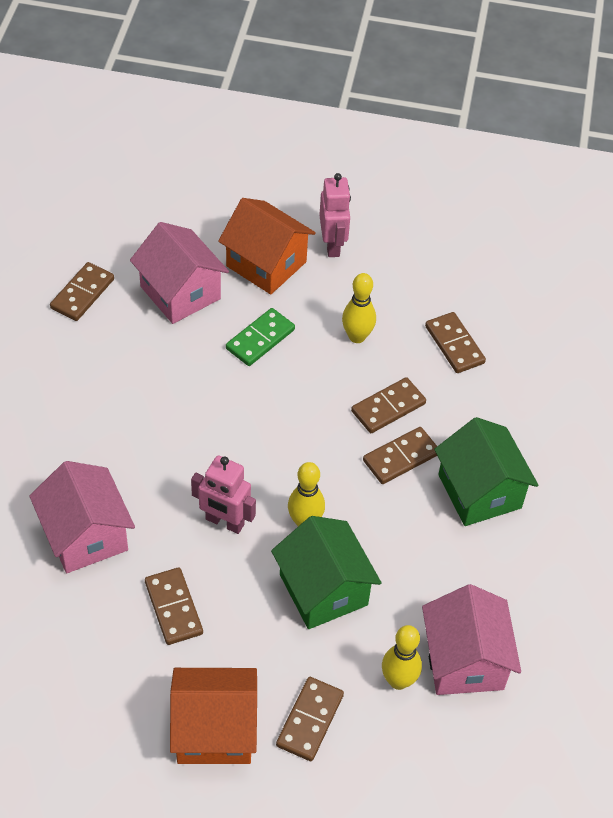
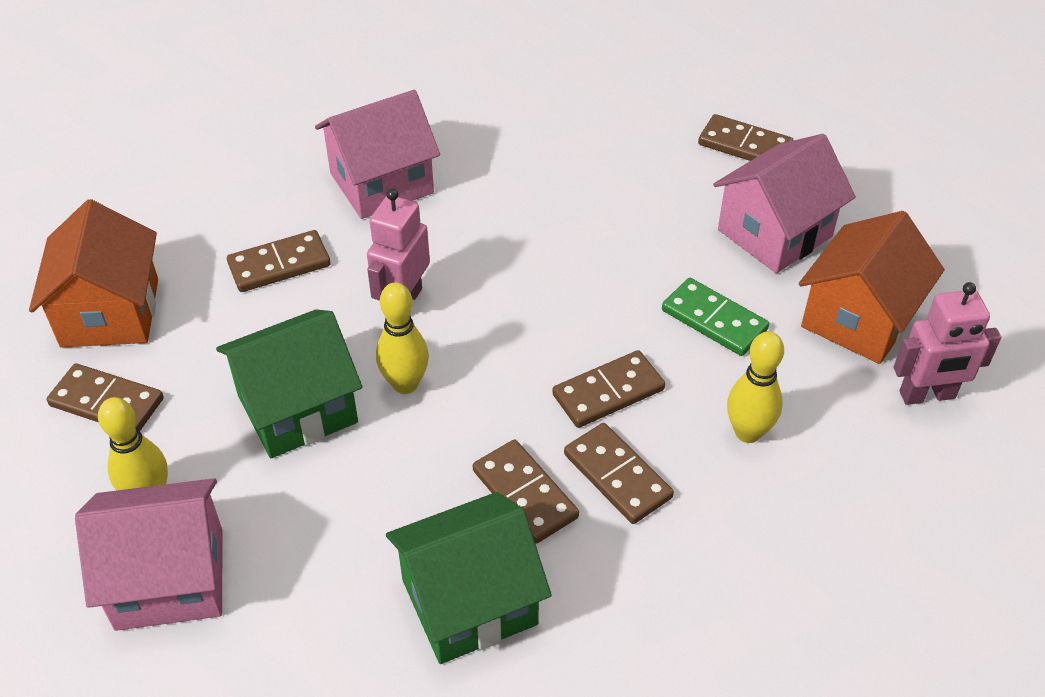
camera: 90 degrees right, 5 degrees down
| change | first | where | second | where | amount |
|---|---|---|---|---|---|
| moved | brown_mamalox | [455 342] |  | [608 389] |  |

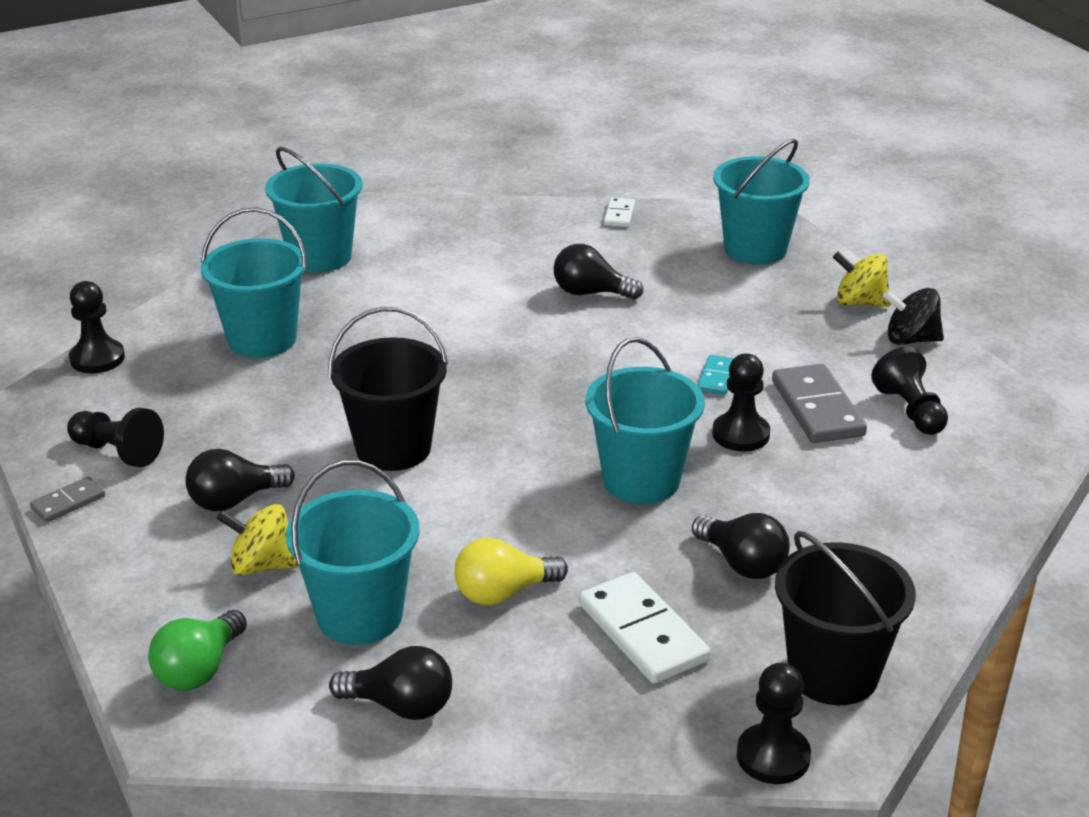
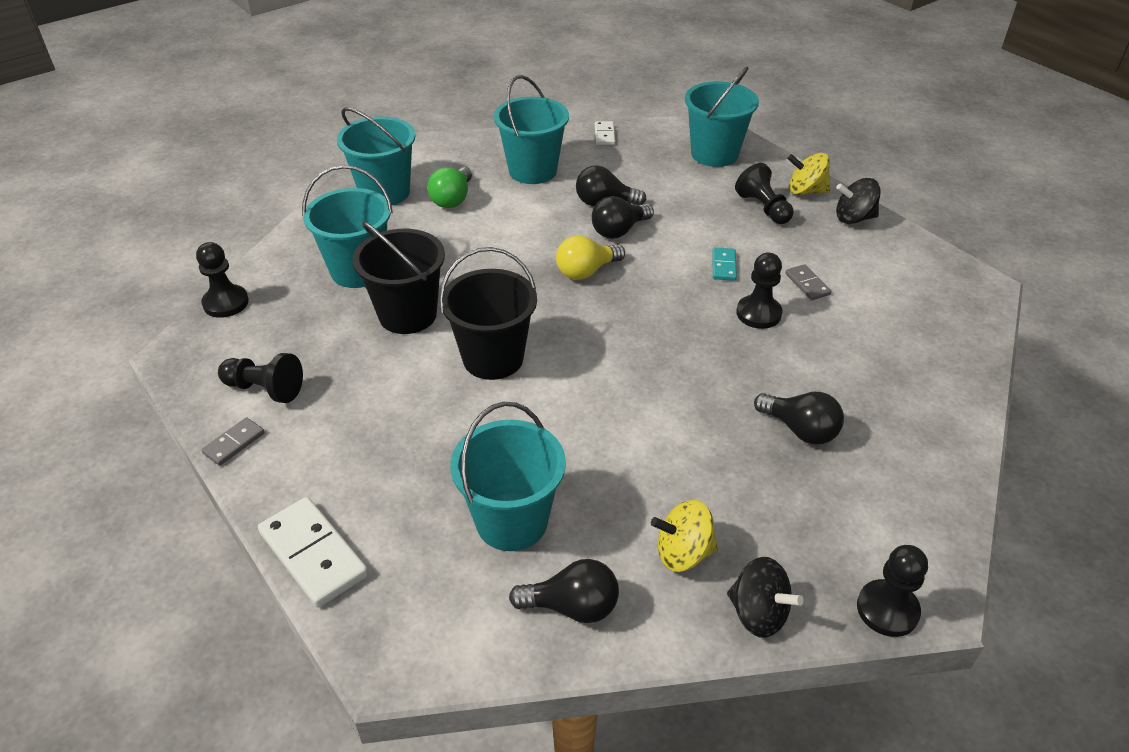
camera: 10 degrees left, 10 degrees up
| change | first | where | second | where | amount |
|---|---|---|---|---|---|
| added |  |  | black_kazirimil | [765 597] |  |
| moved | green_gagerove | [197 650] |  | [449 187] |  |
| moved | black_gagerove | [240 480] |  | [623 217] |  |
| moved | yellow_kazirimil | [257 540] |  | [684 536] |  |
| moved | yellow_gagerove | [511 571] |  | [590 257] |  |
| moved | white_mamalox | [644 628] |  | [313 552] |  |
| moved | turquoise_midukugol | [645 420] |  | [531 129] |  |
| moved | black_midukugol | [845 618] |  | [399 277] |  |
| moved | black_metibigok | [909 391] |  | [764 193] |  |
| resized | grey_mamalox | [819 403] |  | [808 282] | x0.53 |

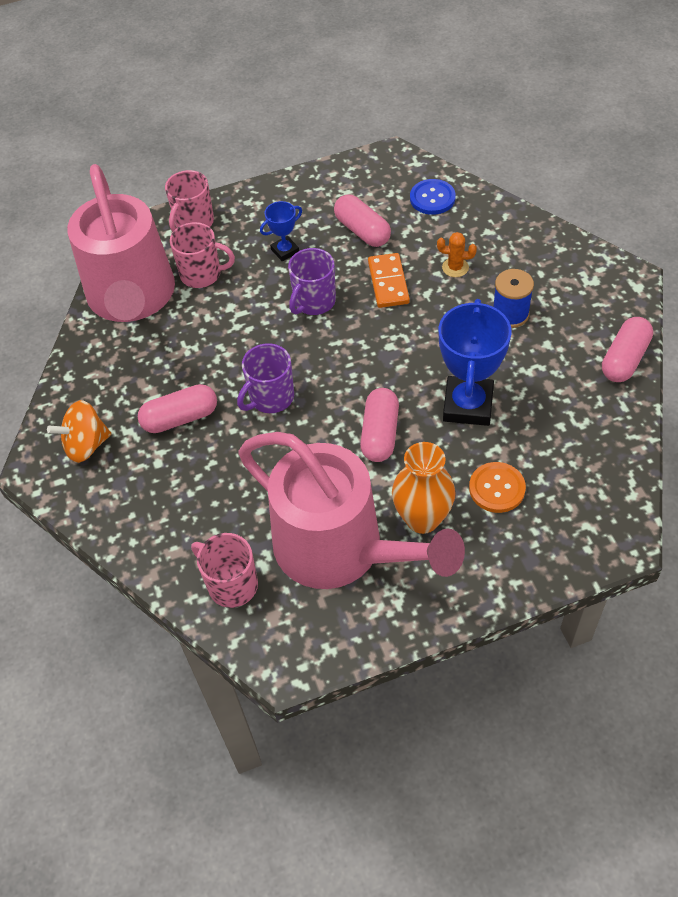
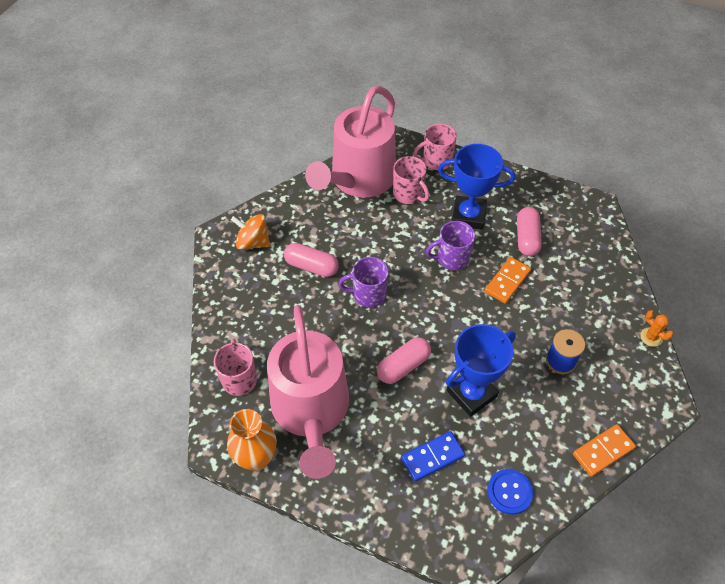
camera: 40 degrees right, 0 degrees up
| change | first | where | second | where | amount |
|---|---|---|---|---|---|
| moved | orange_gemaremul | [424 488] |  | [252 440] |  |
| moved | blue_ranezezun | [433 197] |  | [510 492] |  |
| moved | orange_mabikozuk | [457 254] |  | [656 328] |  |
| replaced | orange_ranezezun | [497 487] | blue_mamalox | [433 456] |  |
| replaced | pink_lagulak | [627 349] | orange_mamalox | [604 450] |  |
| resized | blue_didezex | [281 231] |  | [476 187] | x1.96 |

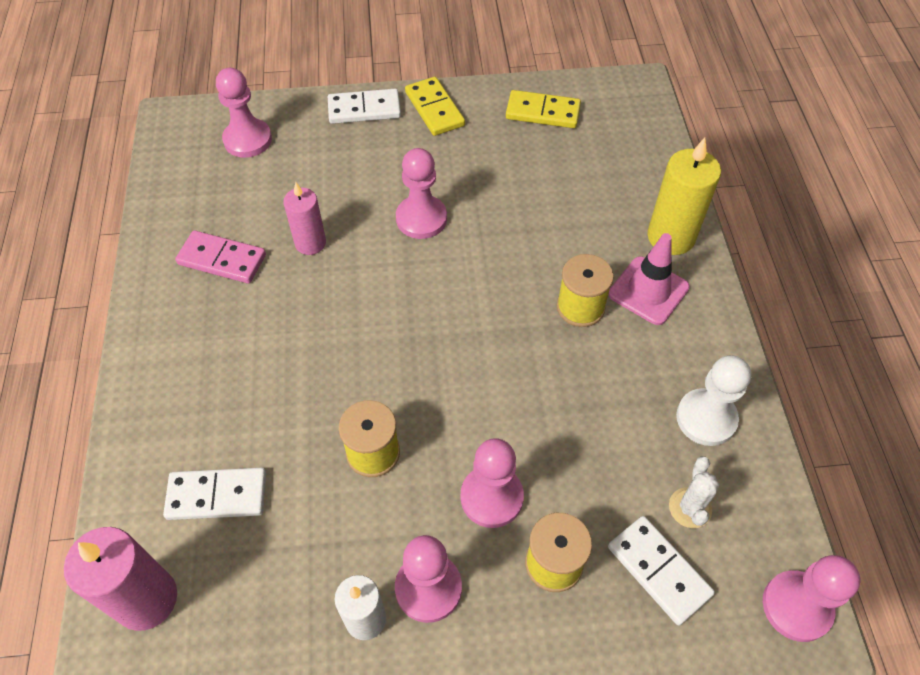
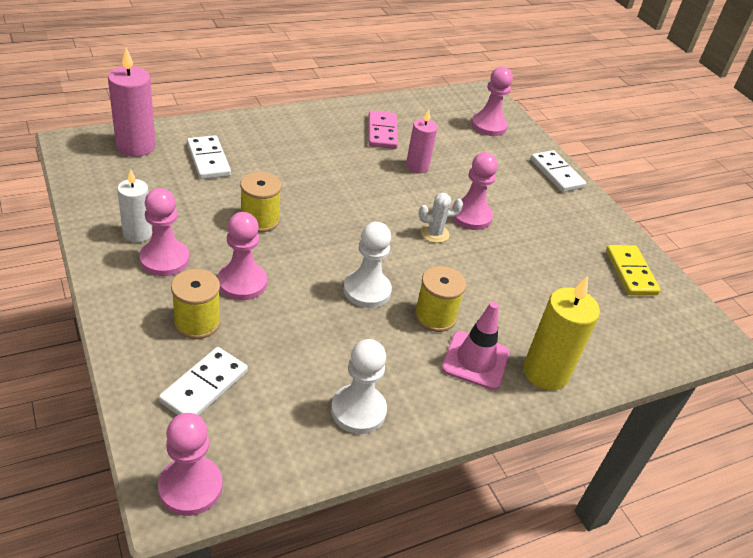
camera: 65 degrees right, 15 degrees down
| change | first | where | second | where | amount |
|---|---|---|---|---|---|
| removed | yellow_mamalox | [435 106] |  |  |  |
| added |  |  | white_metibigok | [368 265] |  |
| moved | white_mabikozuk | [694 492] |  | [441 218] |  |

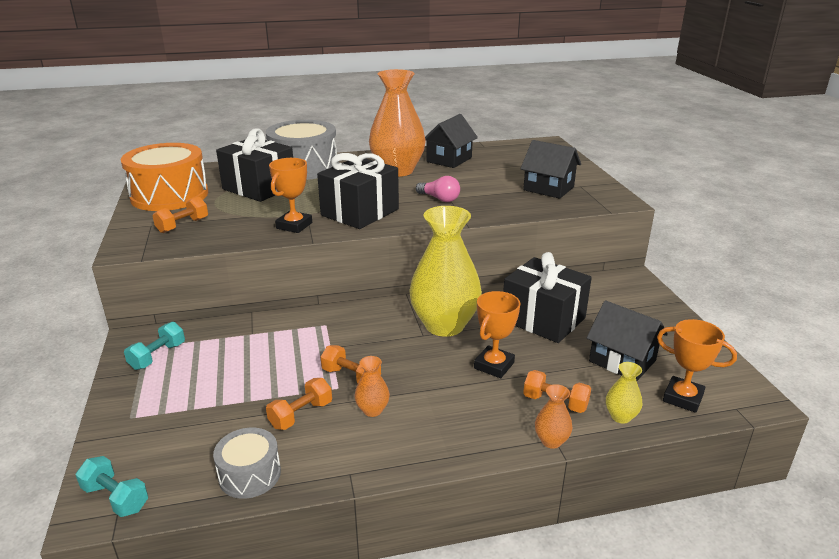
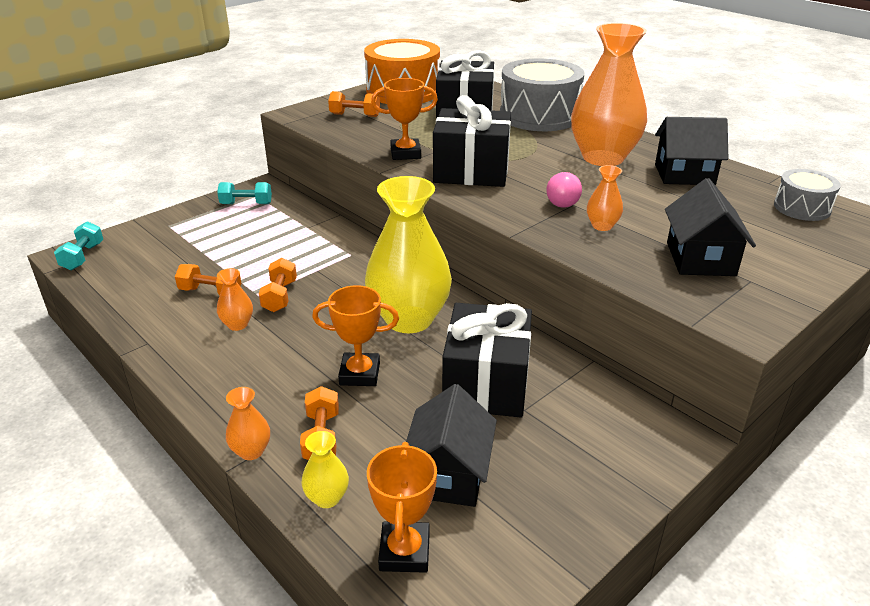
camera: 60 degrees right, 5 degrees up
| change | first | where | second | where | amount |
|---|---|---|---|---|---|
| added |  |  | orange_gemaremul | [605 198] |  |
| moved | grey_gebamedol | [247 463] |  | [807 195] |  |

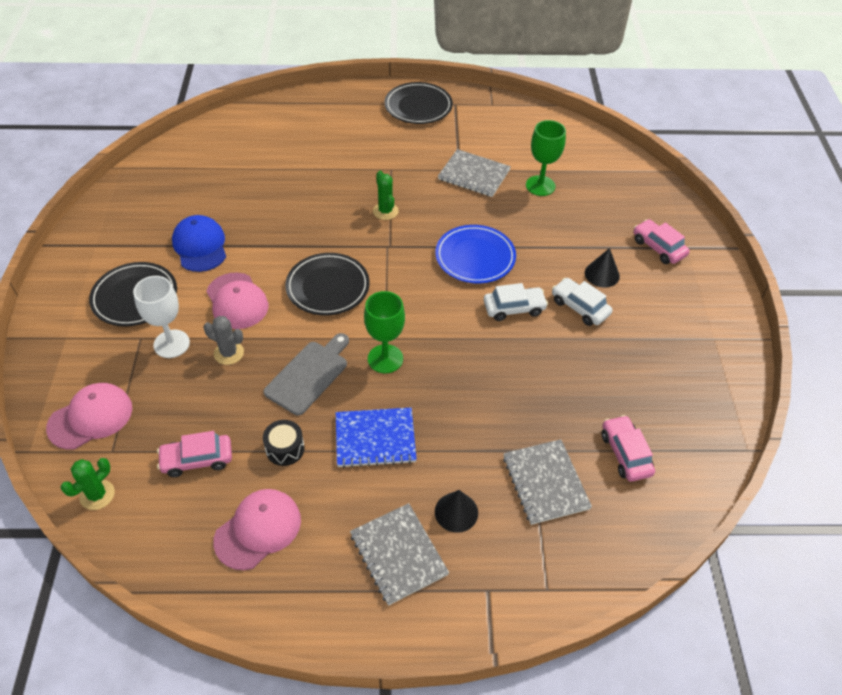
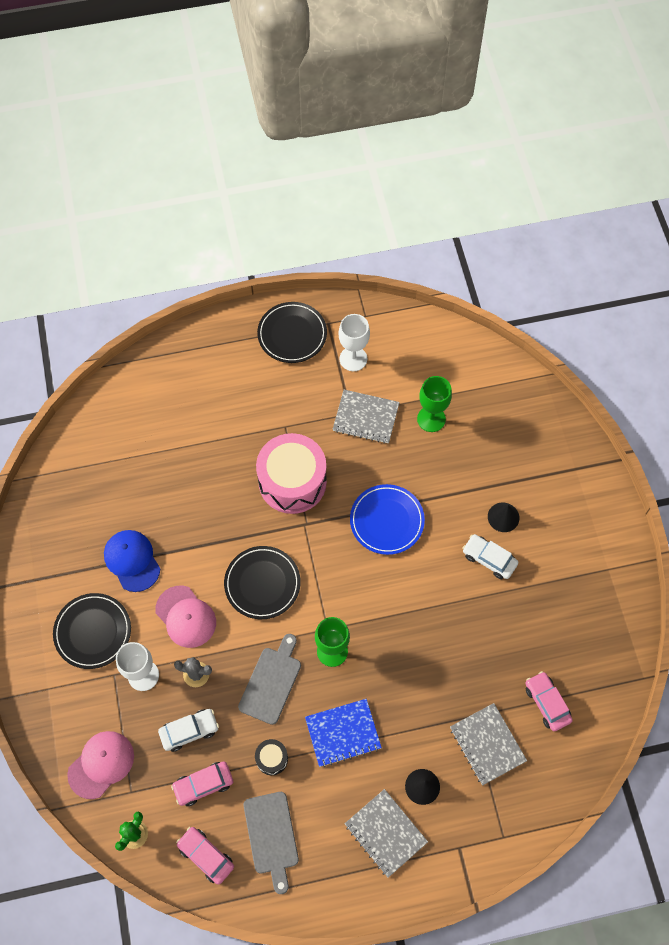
camera: 10 degrees left, 15 degrees up
| change | first | where | second | where | amount |
|---|---|---|---|---|---|
| added |  |  | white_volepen | [354 342] |  |
| moved | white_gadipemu | [516 302] |  | [188 730] |  |
| moved | pink_gadipemu | [661 241] |  | [205 856] |  |
| replaced | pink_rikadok | [257 529] | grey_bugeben | [271 843] |  |
| replaced | green_mabikozuk | [386 195] | pink_gebamedol | [291 473] |  |

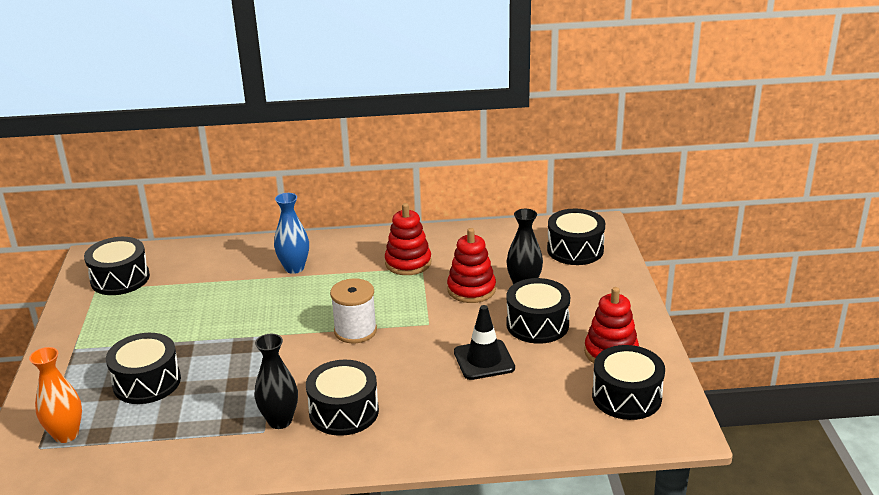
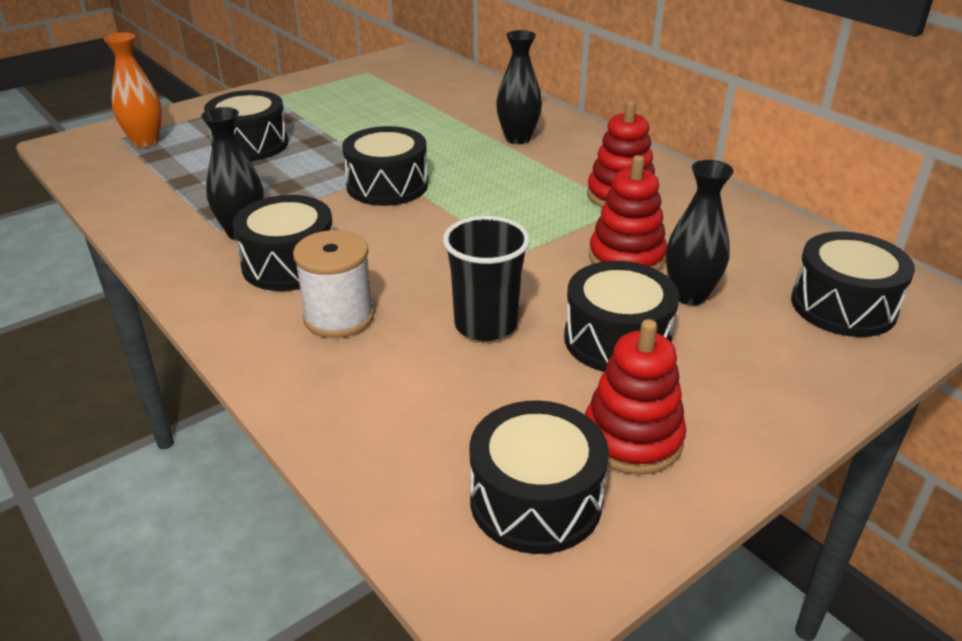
camera: 55 degrees right, 5 degrees up
| change | first | where | second | where | amount |
|---|---|---|---|---|---|
| moved | black_gebamedol | [117 266] |  | [385 166] |  |
| moved | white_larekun | [353 310] |  | [333 284] |  |
| replaced | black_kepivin | [484 342] | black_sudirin | [486 278] |  |
| recoloured | blue_gemaremul | [291 233] | black_gemaremul | [519 87] |  |

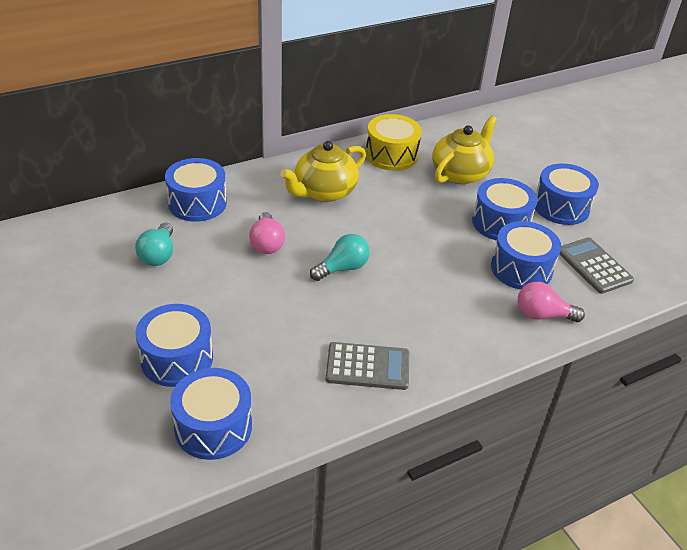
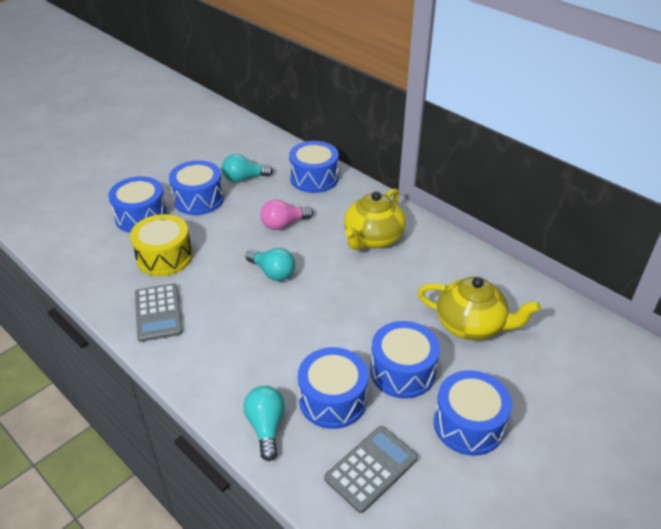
camera: 75 degrees right, 0 degrees up
| change | first | where | second | where | amount |
|---|---|---|---|---|---|
| moved | blue_gebamedol | [211 414] |  | [196 187] |  |
| moved | yellow_gebamedol | [394 142] |  | [161 245] |  |
| recoloured | pink_gagerove | [551 302] | turquoise_gagerove | [264 423] |  |
| turned | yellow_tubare | [323 171] |  | [375 219] | 90 degrees counterclockwise |

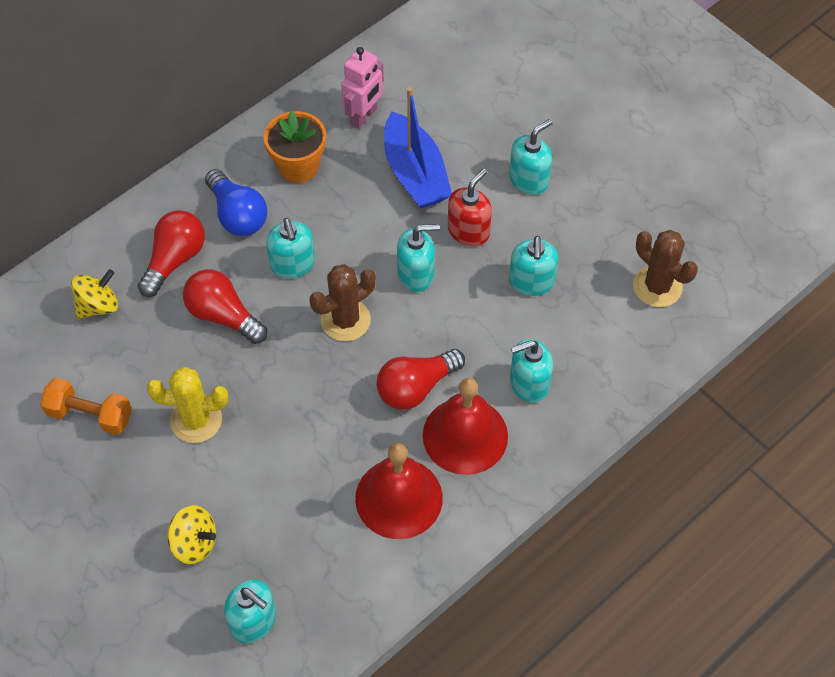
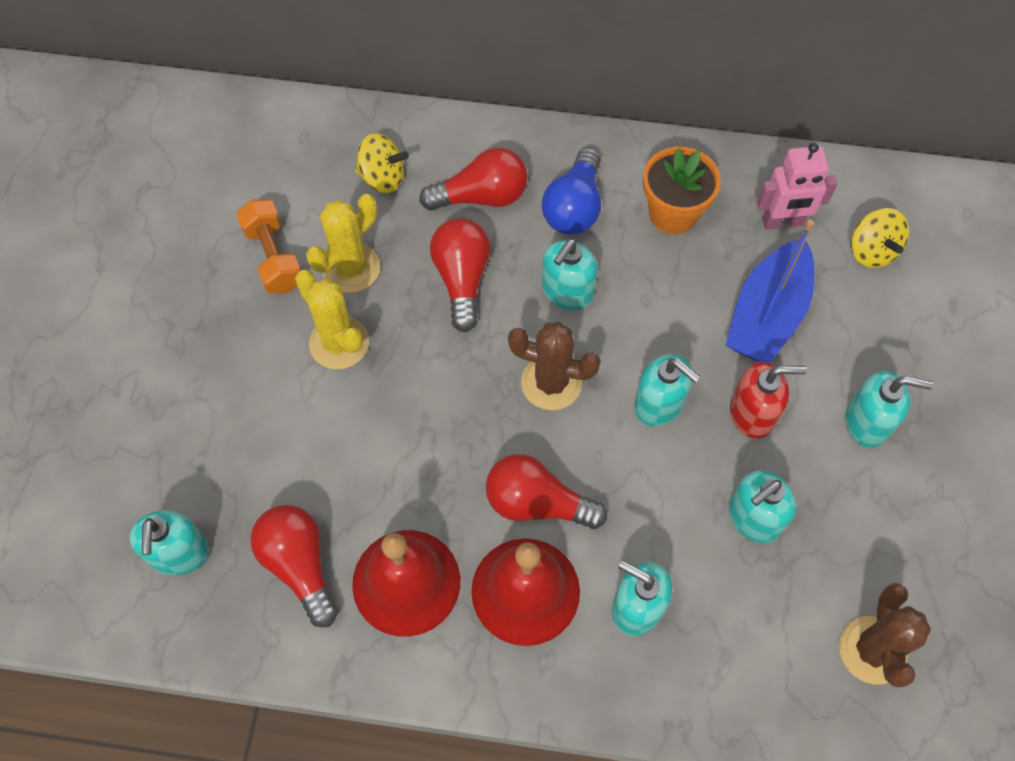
camera: 50 degrees right, 5 degrees up
| change | first | where | second | where | amount |
|---|---|---|---|---|---|
| added |  |  | red_gagerove | [294 566] |  |
| added |  |  | yellow_mabikozuk | [343 243] |  |
| moved | yellow_kazirimil | [191 534] |  | [880 238] |  |

